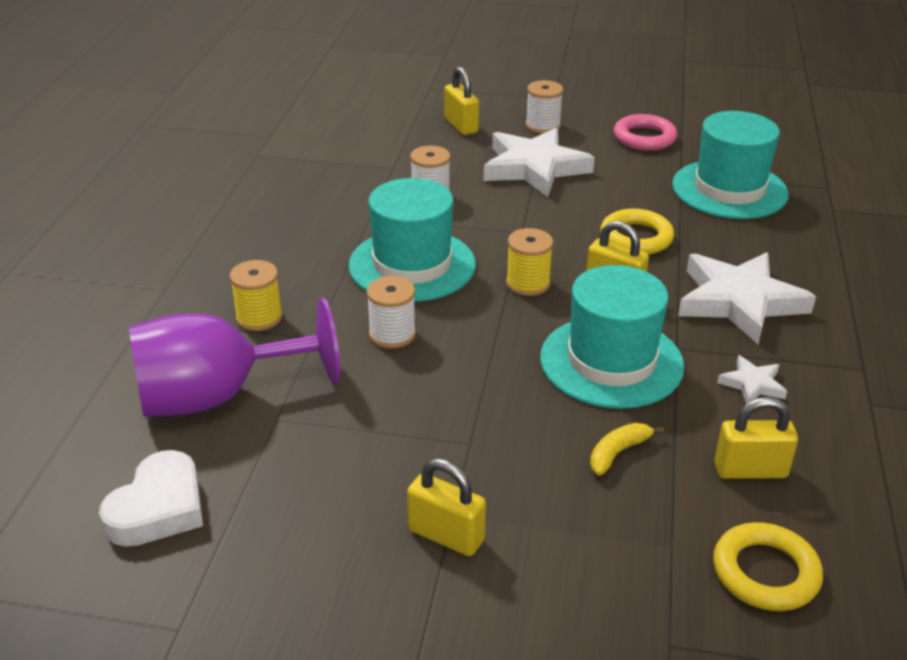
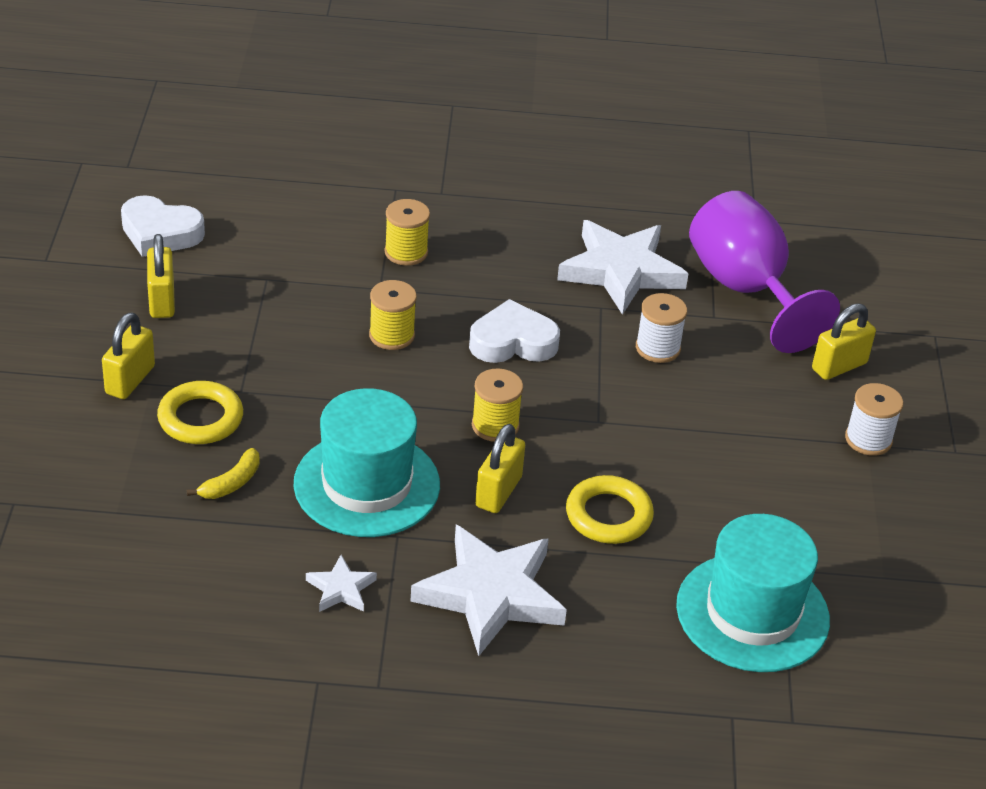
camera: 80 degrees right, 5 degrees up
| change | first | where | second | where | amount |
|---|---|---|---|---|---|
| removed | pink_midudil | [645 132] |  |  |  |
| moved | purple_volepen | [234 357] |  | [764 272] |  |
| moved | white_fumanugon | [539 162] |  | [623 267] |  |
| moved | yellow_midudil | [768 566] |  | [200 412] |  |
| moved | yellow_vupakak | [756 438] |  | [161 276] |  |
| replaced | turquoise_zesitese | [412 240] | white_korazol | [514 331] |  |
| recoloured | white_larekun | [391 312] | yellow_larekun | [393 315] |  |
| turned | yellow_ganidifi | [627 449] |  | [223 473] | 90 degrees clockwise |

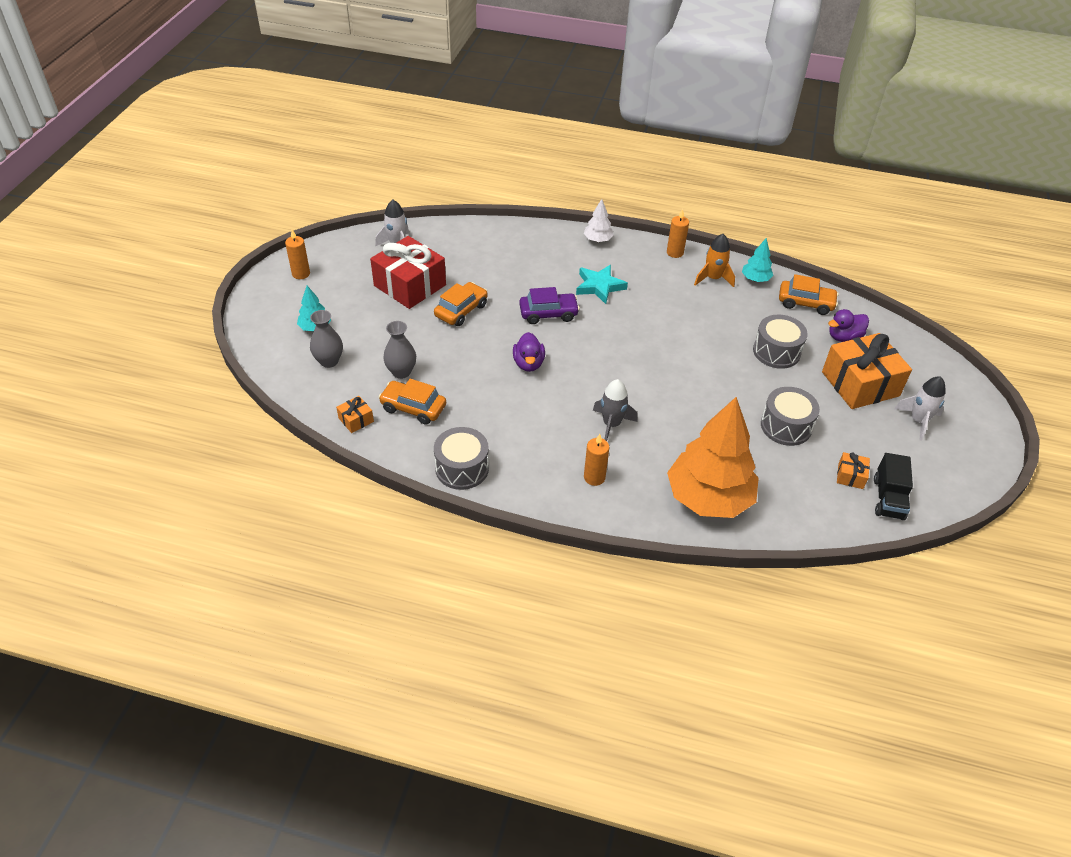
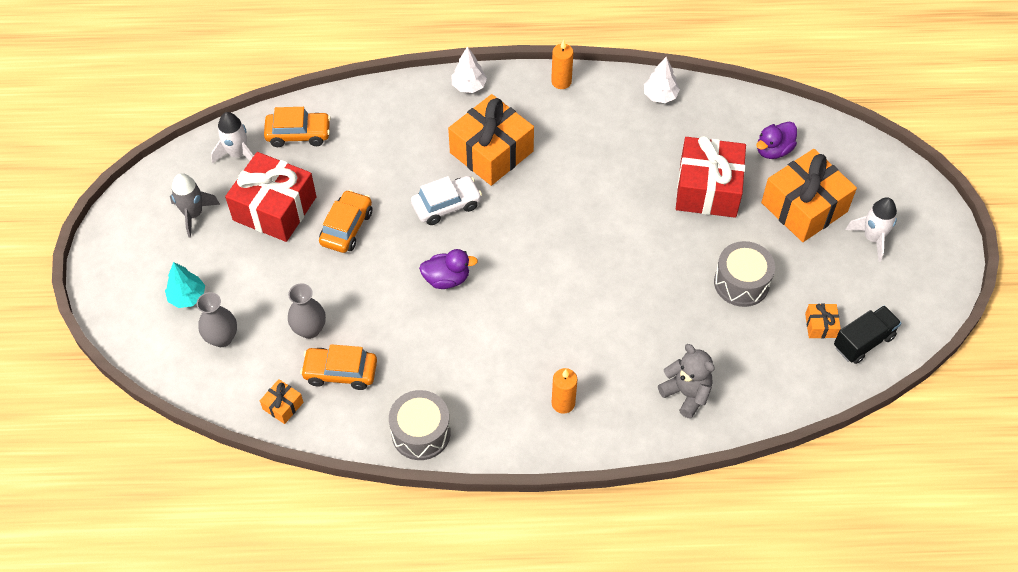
camera: 15 degrees left, 10 degrees up
| change | first | where | second | where | amount |
|---|---|---|---|---|---|
| removed | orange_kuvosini | [297 254] |  |  |  |
| removed | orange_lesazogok | [714 260] |  |  |  |
| moved | grey_lesazogok | [615 410] |  | [195 205] |  |
| moved | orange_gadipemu | [809 294] |  | [297 127] |  |
| replaced | turquoise_fumanugon | [602 284] | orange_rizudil | [491 140] |  |
| replaced | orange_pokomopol | [713 457] | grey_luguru | [686 381] |  |
| replaced | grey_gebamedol | [780 342] | red_rizudil | [711 177] |  |
| recoloured | purple_gadipemu | [549 305] | white_gadipemu | [446 200] |  |
| recoloured | turquoise_pokomopol | [757 260] | white_pokomopol | [662 80] |  |
| turned | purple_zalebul | [529 352] |  | [448 269] | 75 degrees counterclockwise |
| turned | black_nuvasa | [893 486] |  | [867 335] | 120 degrees counterclockwise |

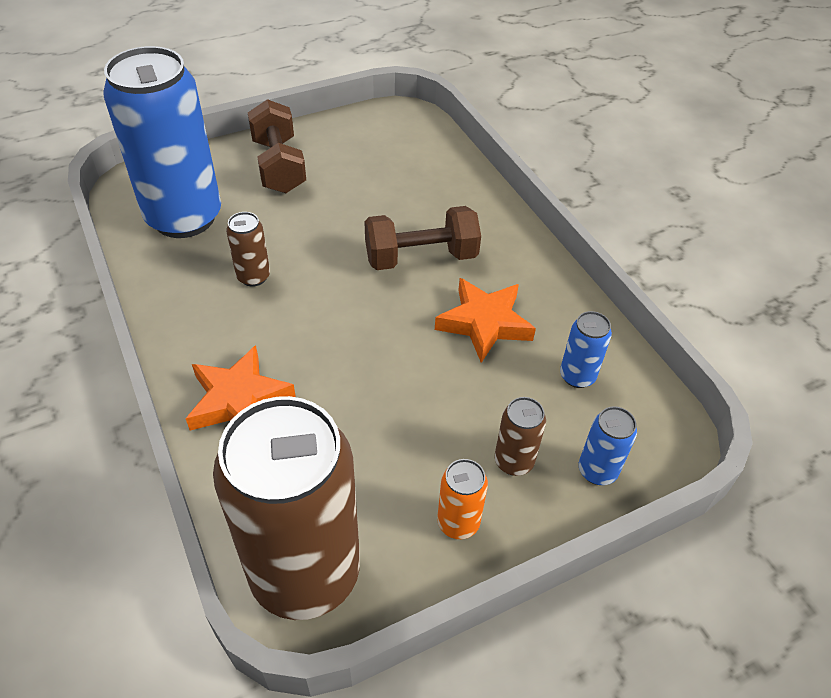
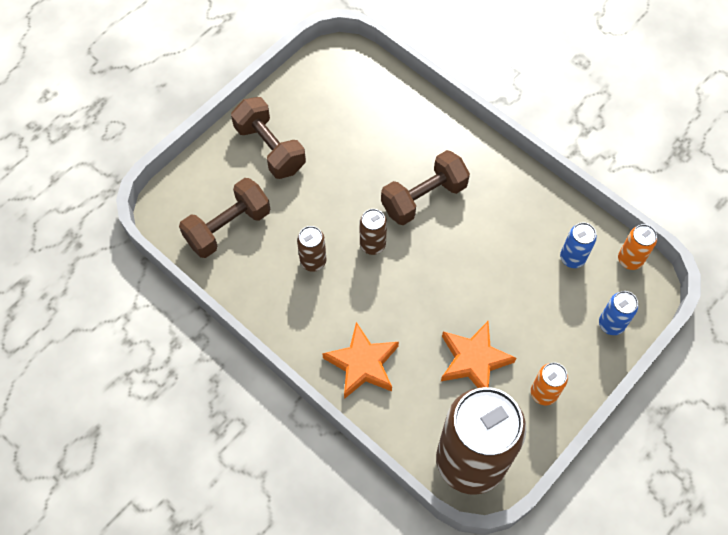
camera: 20 degrees left, 15 degrees up
| change | first | where | second | where | amount |
|---|---|---|---|---|---|
| added |  |  | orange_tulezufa | [637 247] |  |
| moved | orange_fumanugon | [485 320] |  | [478 354] |  |
| moved | brown_tulezufa | [520 436] |  | [373 232] |  |
| replaced | blue_tulezufa | [162 142] | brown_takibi | [224 218] |  |

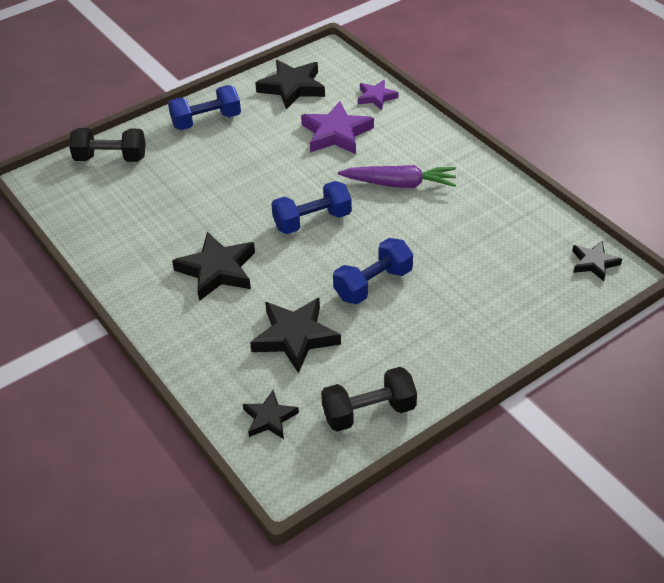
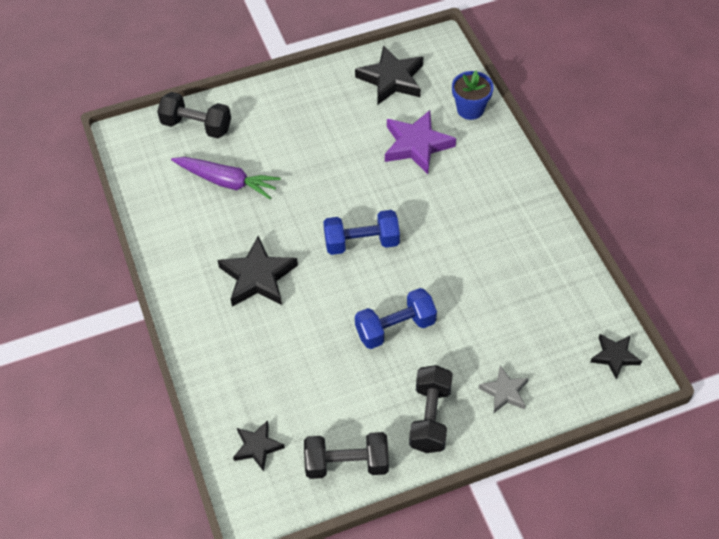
camera: 15 degrees right, 10 degrees up
| change | first | where | second | where | amount |
|---|---|---|---|---|---|
| removed | blue_takibi | [204 107] |  |  |  |
| removed | black_fumanugon | [295 336] |  |  |  |
| added |  |  | black_takibi | [431 409] |  |
| added |  |  | grey_fumanugon | [504 389] |  |
| moved | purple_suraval | [397 176] |  | [226 178] |  |
| replaced | purple_fumanugon | [378 95] | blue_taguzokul | [473 95] |  |

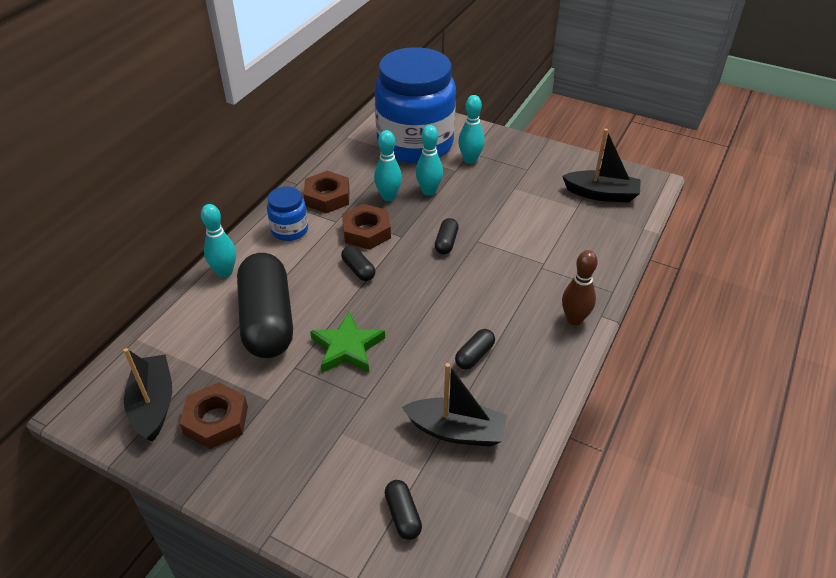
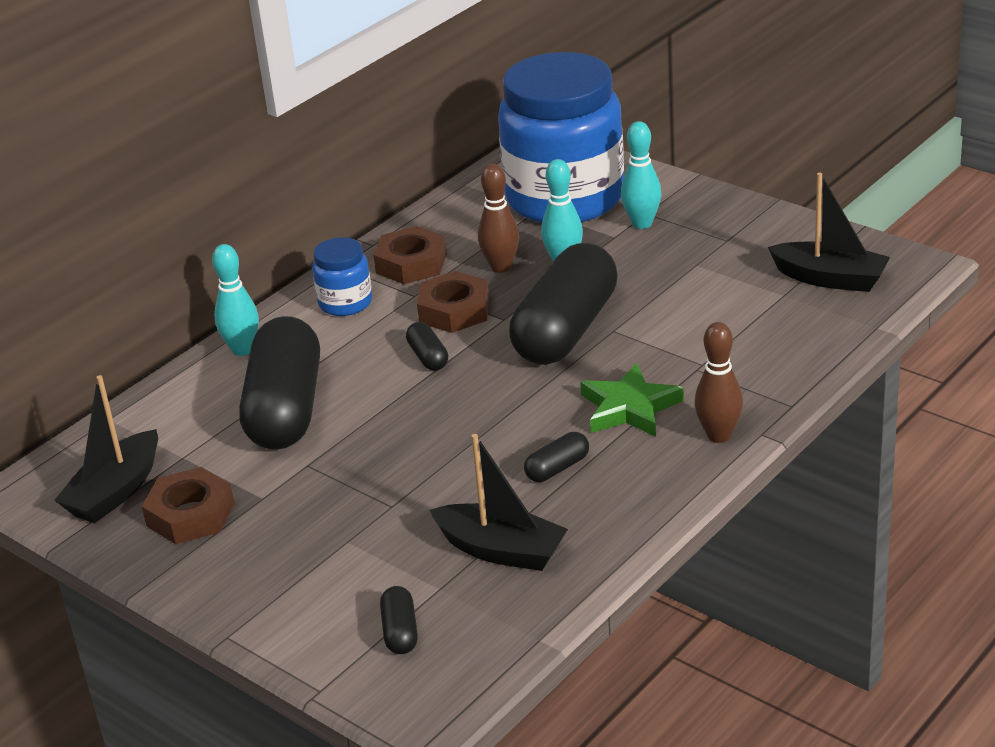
camera: 15 degrees right, 10 degrees down
| change | first | where | second | where | amount |
|---|---|---|---|---|---|
| moved | green_fumanugon | [347 342] |  | [632 400] |  |
| recoloured | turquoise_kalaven | [388 165] | brown_kalaven | [498 218] |  |
| turned | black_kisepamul | [147 395] |  | [106 449] | 150 degrees counterclockwise |
| resized | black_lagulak | [447 236] |  | [563 304] | x2.46 |

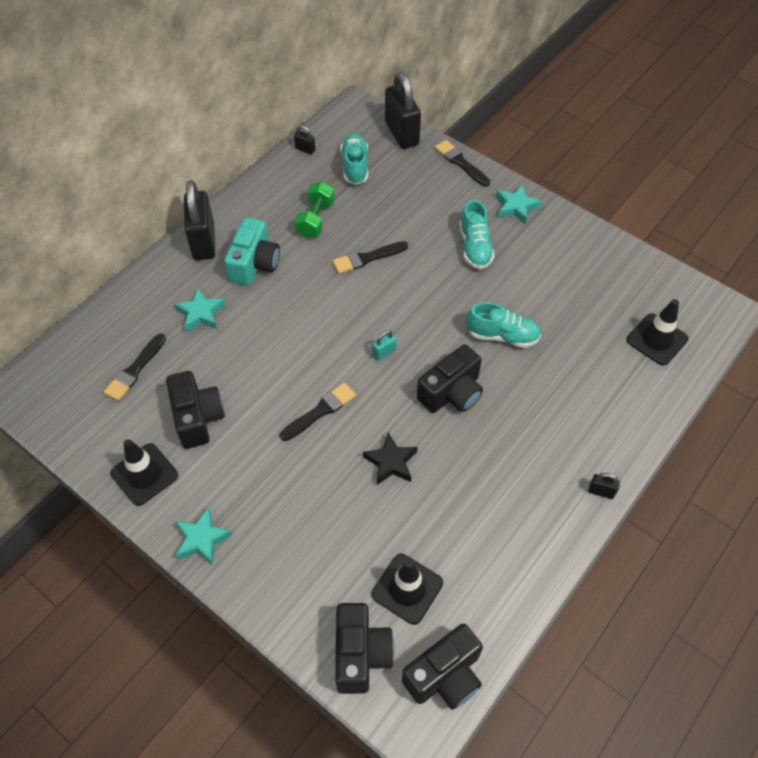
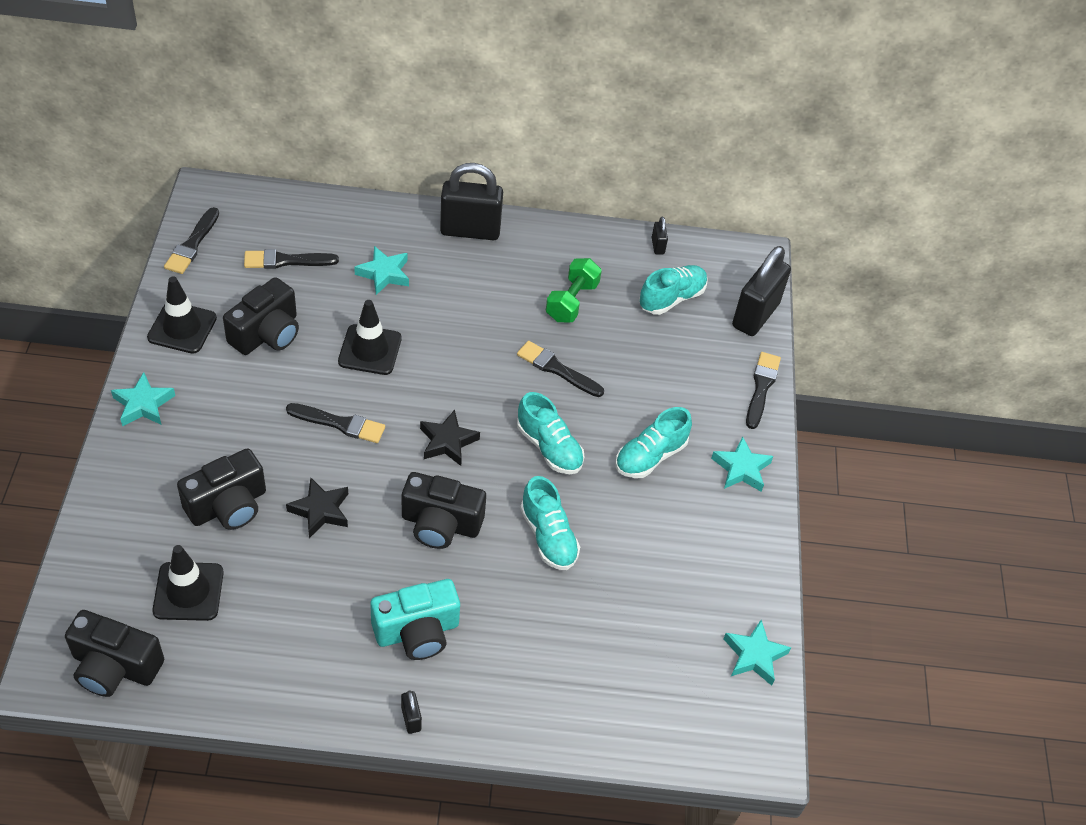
camera: 50 degrees right, 5 degrees down
| change | first | where | second | where | amount |
|---|---|---|---|---|---|
| added |  |  | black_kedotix | [191 240] |  |
| added |  |  | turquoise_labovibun | [550 433] |  |
| added |  |  | turquoise_fumanugon | [758 653] |  |
| moved | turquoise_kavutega | [252 252] |  | [415 619] |  |
| moved | black_kavutega | [364 648] |  | [221 489] |  |
| moved | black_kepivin | [657 332] |  | [370 337] |  |
| replaced | turquoise_vupakak | [384 345] | black_fumanugon | [450 438] |  |
| turned | black_vupakak | [199 220] |  | [471 201] | 45 degrees clockwise |
| turned | green_takibi | [314 209] |  | [574 290] | 45 degrees counterclockwise |

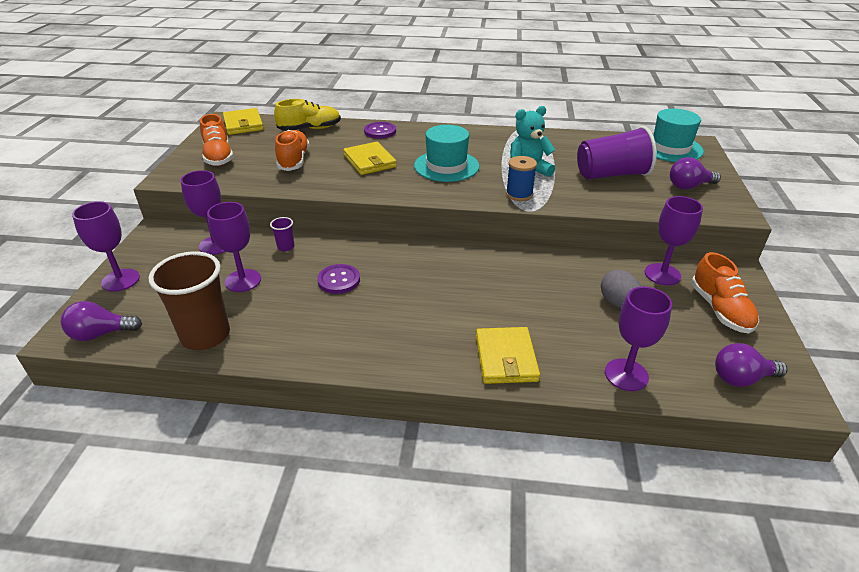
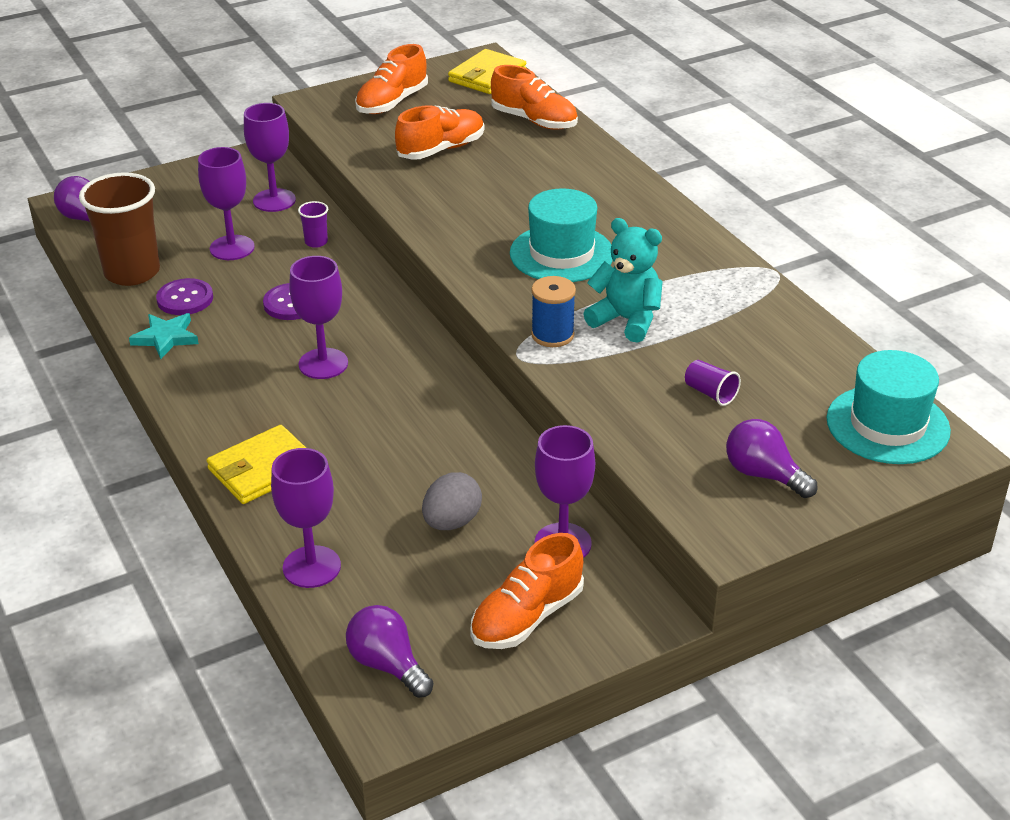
camera: 55 degrees right, 0 degrees up
| change | first | where | second | where | amount |
|---|---|---|---|---|---|
| removed | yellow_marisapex | [370 158] |  |  |  |
| added |  |  | turquoise_fumanugon | [164 336] |  |
| moved | purple_volepen | [106 246] |  | [318 317] |  |
| moved | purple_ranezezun | [380 130] |  | [184 296] |  |
| recoloured | yellow_labovibun | [307 115] | orange_labovibun | [534 97] |  |
| resized | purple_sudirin | [617 152] |  | [713 383] | x0.42 |

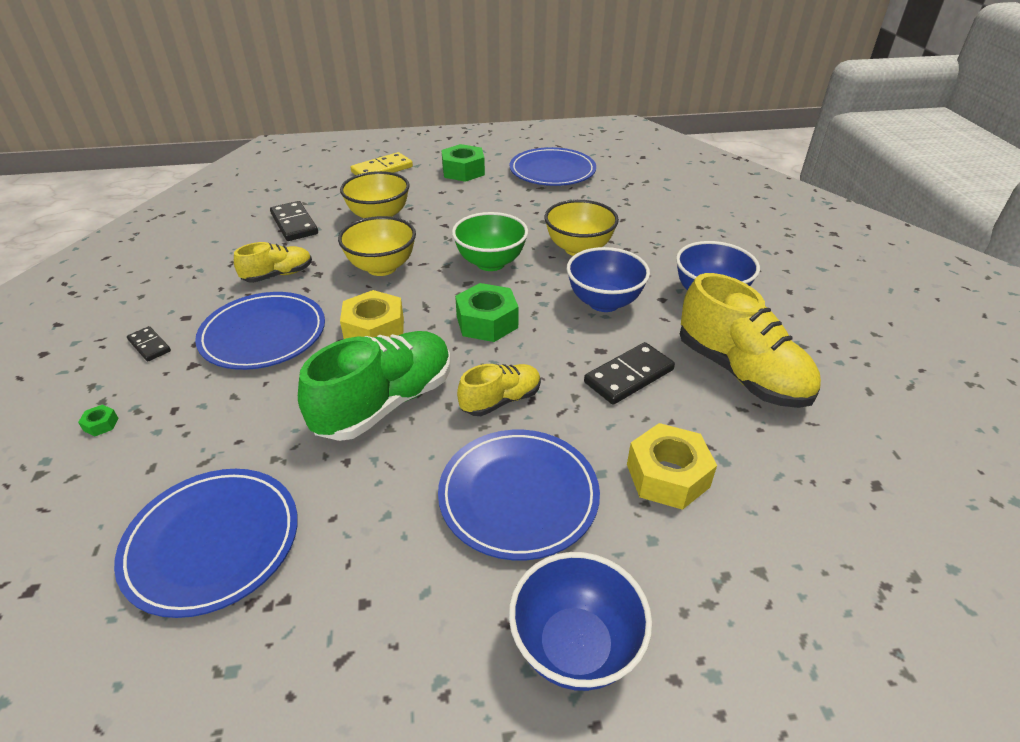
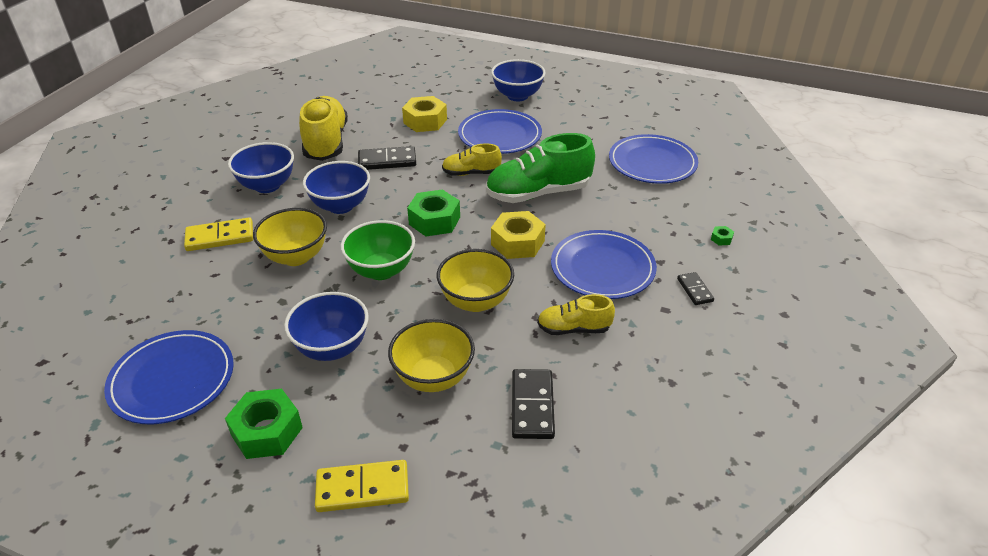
camera: 150 degrees left, 0 degrees up
| change | first | where | second | where | amount |
|---|---|---|---|---|---|
| added |  |  | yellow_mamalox | [218 234] |  |
| added |  |  | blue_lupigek | [326 326] |  |

